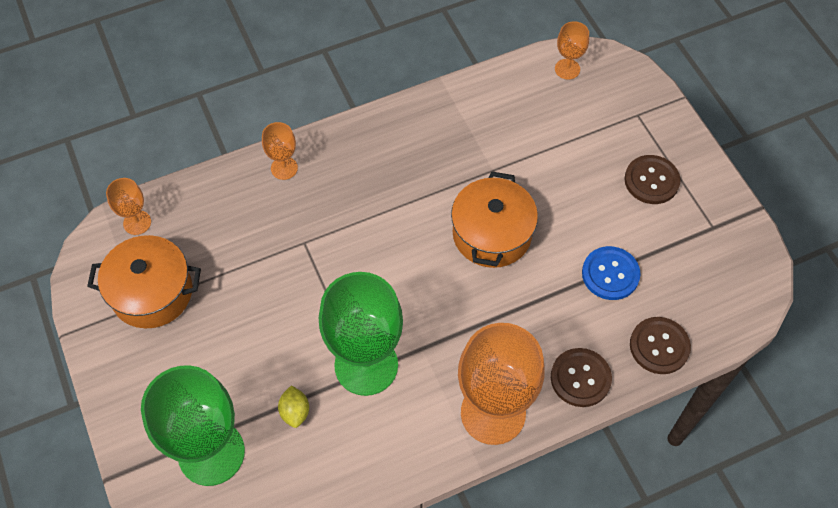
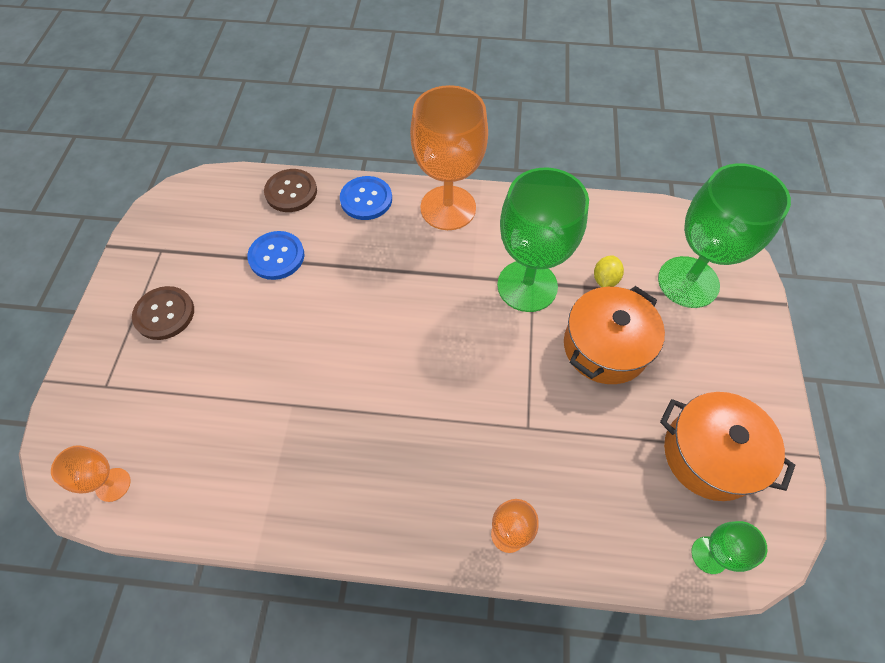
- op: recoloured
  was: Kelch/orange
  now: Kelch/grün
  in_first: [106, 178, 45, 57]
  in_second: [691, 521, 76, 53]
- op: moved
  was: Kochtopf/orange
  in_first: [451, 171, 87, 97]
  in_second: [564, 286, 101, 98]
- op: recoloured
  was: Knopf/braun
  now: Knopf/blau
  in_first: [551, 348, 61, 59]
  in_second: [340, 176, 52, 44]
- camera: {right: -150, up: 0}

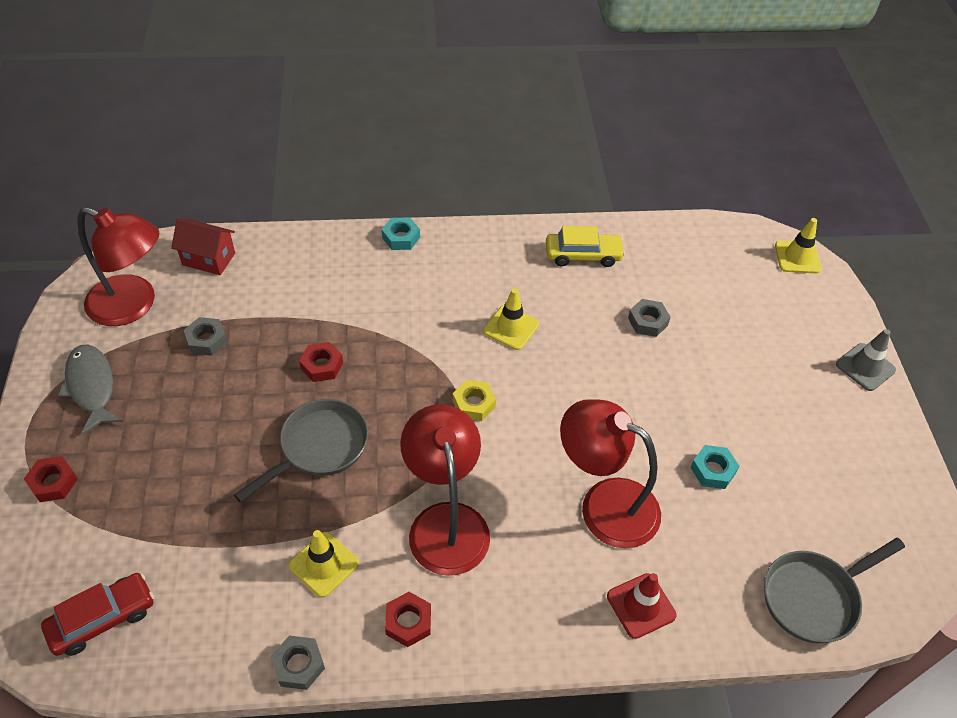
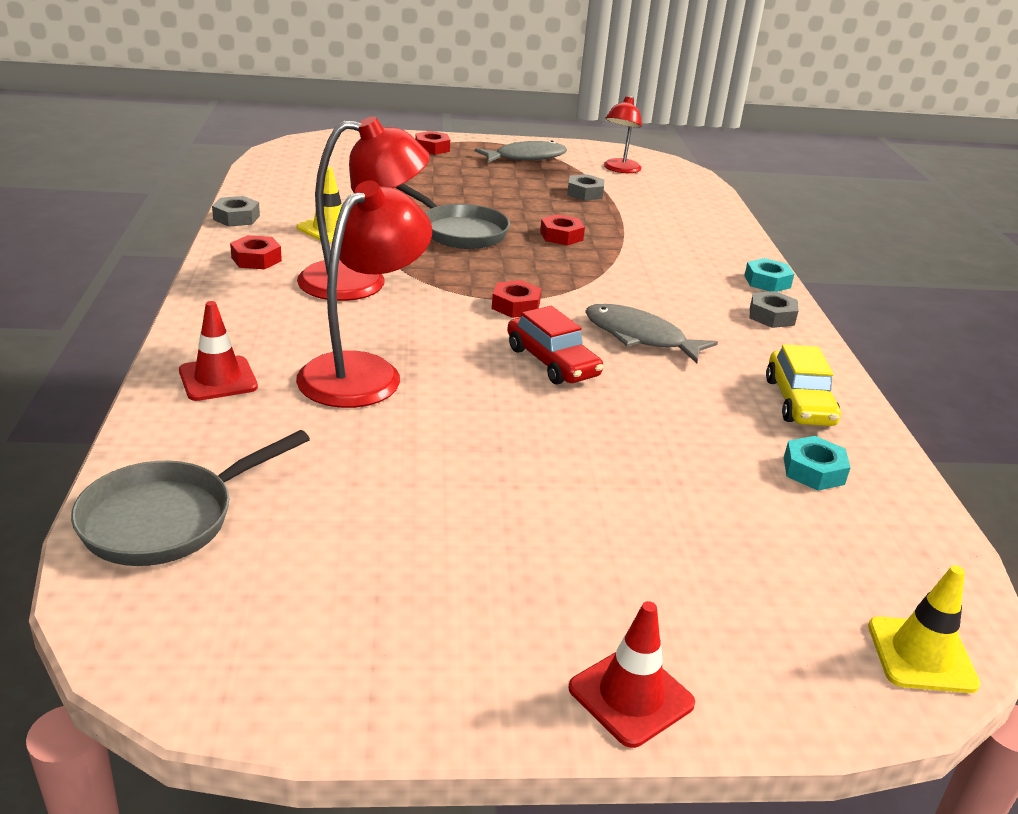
- op: moved
  was: Auto/rot
  in_first: [41, 573, 113, 83]
  in_second: [507, 306, 97, 79]
- op: resized
  was: Lampe/rot
  in_first: [77, 207, 82, 119]
  in_second: [604, 96, 38, 77]
  ratio: 0.6
- op: removed
  was: Haus/rot
  in_first: [171, 218, 64, 57]
- op: recoloured
  was: Sechskantmutter/gelb
  now: Sechskantmutter/rot
  in_first: [453, 380, 43, 41]
  in_second: [492, 280, 49, 38]
- op: replaced
  was: Leitkegel/gelb
  now: Fisch/grau
  in_first: [483, 288, 56, 62]
  in_second: [585, 304, 133, 59]
- op: moved
  was: Sechskantmutter/grau
  in_first: [628, 299, 43, 38]
  in_second: [750, 291, 48, 37]
- op: moved
  was: Sechskantmutter/türkis
  in_first: [690, 445, 49, 44]
  in_second: [784, 436, 67, 55]
- op: turned
  was: Pfanne/grau
  in_first: [764, 538, 141, 105]
  in_second: [71, 430, 239, 136]
  clockwise: -105
- op: recoloured
  was: Leitkegel/grau
  now: Leitkegel/rot
  in_first: [836, 329, 60, 62]
  in_second: [568, 601, 127, 147]
- camera: {right: 90, up: -20}

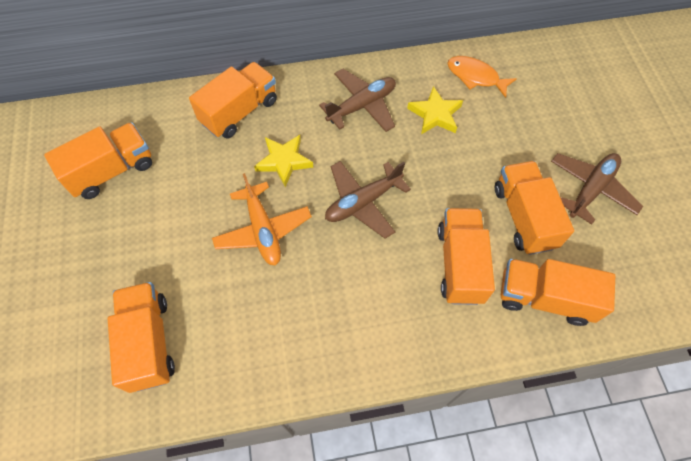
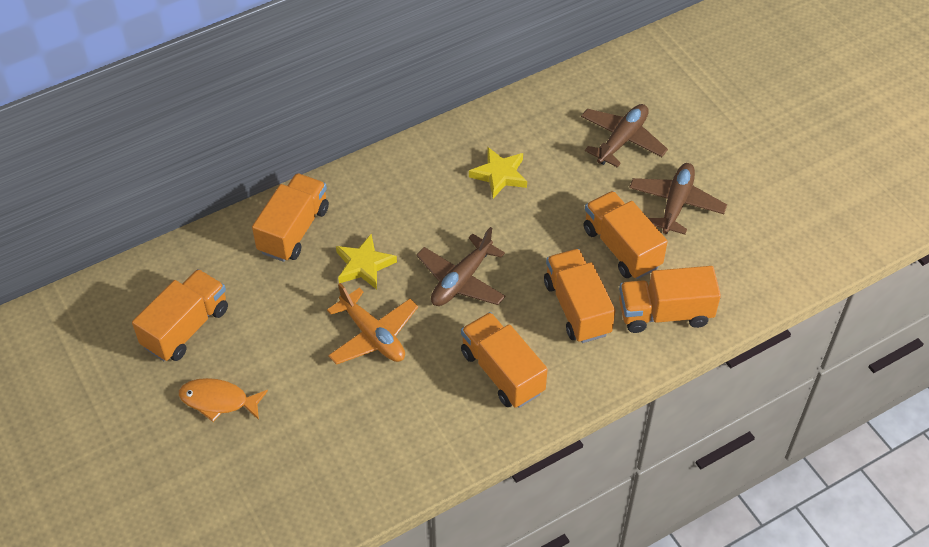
- op: moved
  was: Lastwagen/orange
  in_first: [108, 282, 67, 111]
  in_second: [461, 312, 87, 96]
- op: moved
  was: Flugzeug/braun
  in_first: [319, 69, 77, 63]
  in_second: [581, 104, 87, 64]
- op: moved
  was: Fisch/orange
  in_first: [447, 56, 70, 42]
  in_second: [179, 378, 89, 44]
- camera: {right: -20, up: -10}

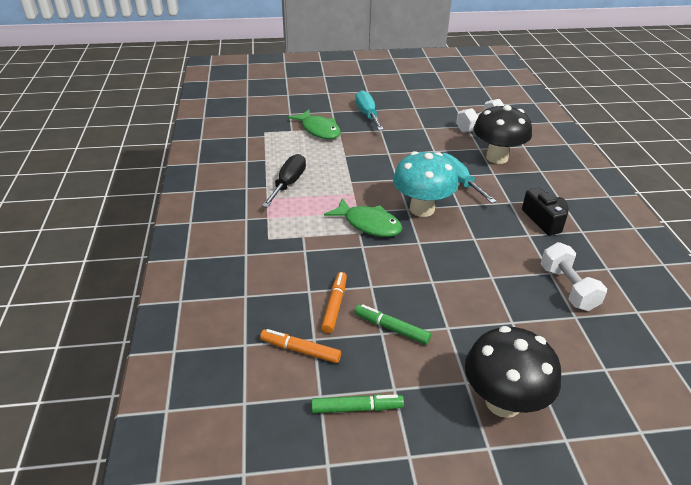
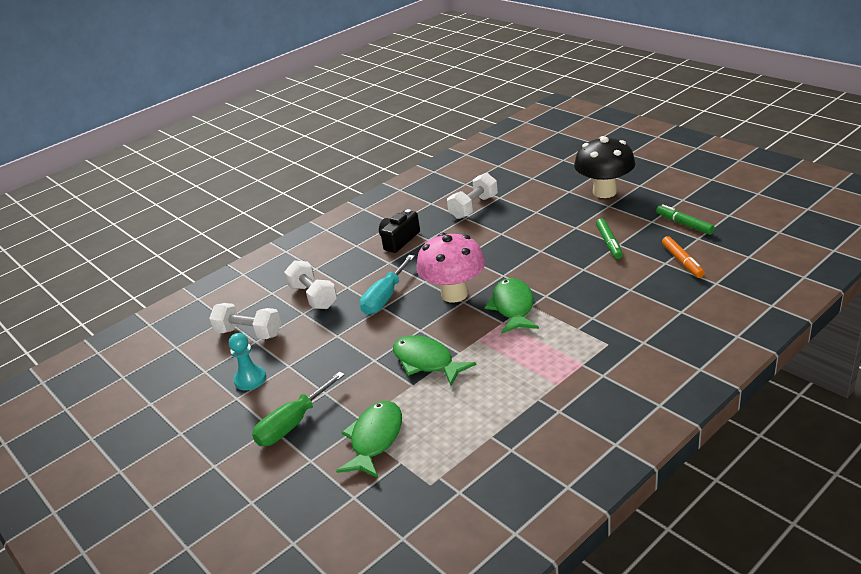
- op: removed
  was: Schraubenzieher/schwarz
  in_first: [262, 154, 44, 54]
- op: removed
  was: Filzstift/orange
  in_first: [321, 272, 26, 61]
- op: recoloured
  was: Schraubenzieher/türkis
  now: Schraubenzieher/grün
  in_first: [355, 90, 29, 40]
  in_second: [252, 372, 93, 74]
- op: recoloured
  was: Pilz/türkis
  now: Pilz/rosa
  in_first: [393, 151, 66, 66]
  in_second: [416, 233, 69, 69]
- op: replaced
  was: Pilz/schwarz
  now: Hantel/weiß
  in_first: [474, 104, 58, 60]
  in_second: [284, 260, 53, 49]
- op: added
  now: Bauer/türkis
  in_second: [229, 333, 37, 57]
- op: added
  now: Fisch/grün
  in_second: [393, 335, 83, 51]
- camera: {right: -120, up: -5}

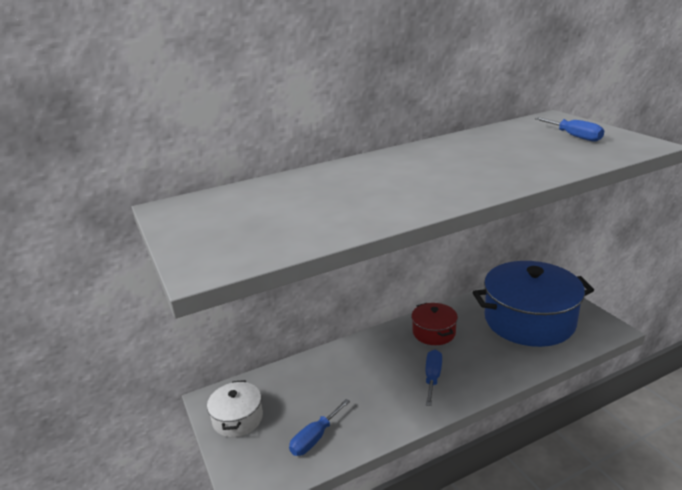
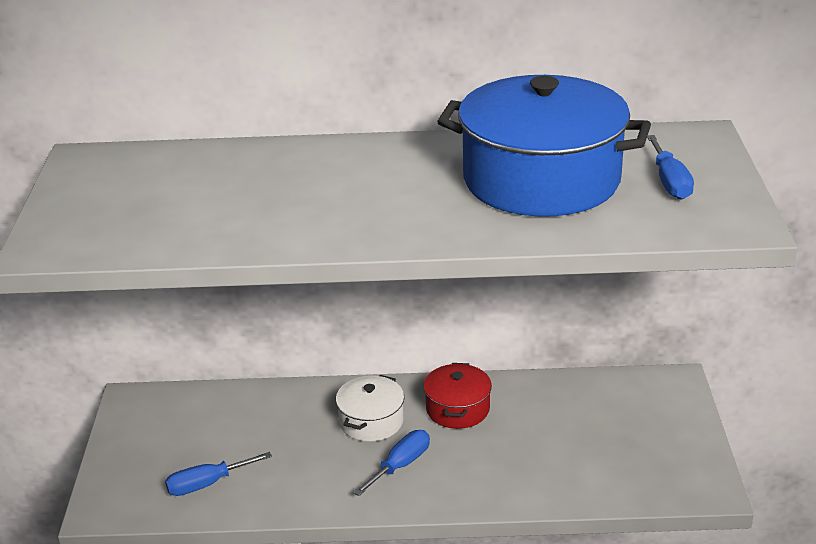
- op: moved
  was: Kochtopf/weiß
  in_first: [207, 380, 56, 57]
  in_second: [336, 375, 68, 67]
- op: moved
  was: Kochtopf/blau
  in_first: [473, 261, 121, 86]
  in_second: [437, 75, 214, 142]
- camera: {right: 25, up: 5}

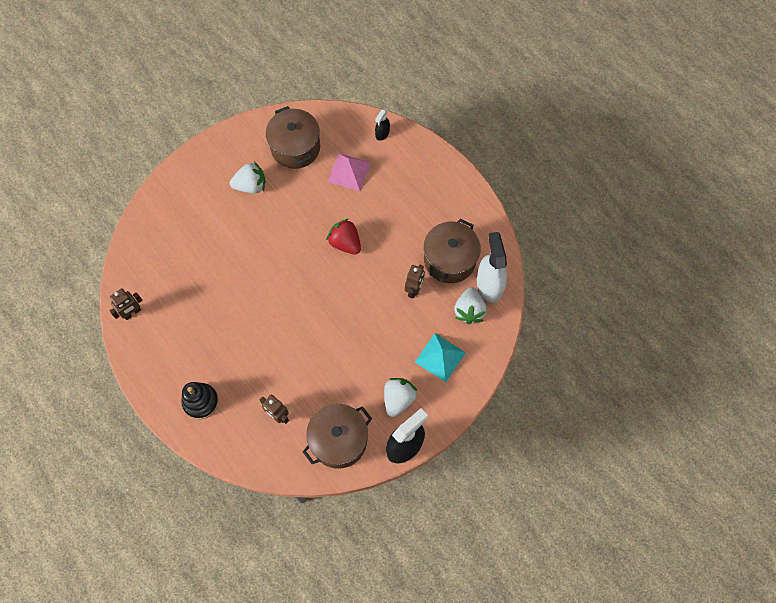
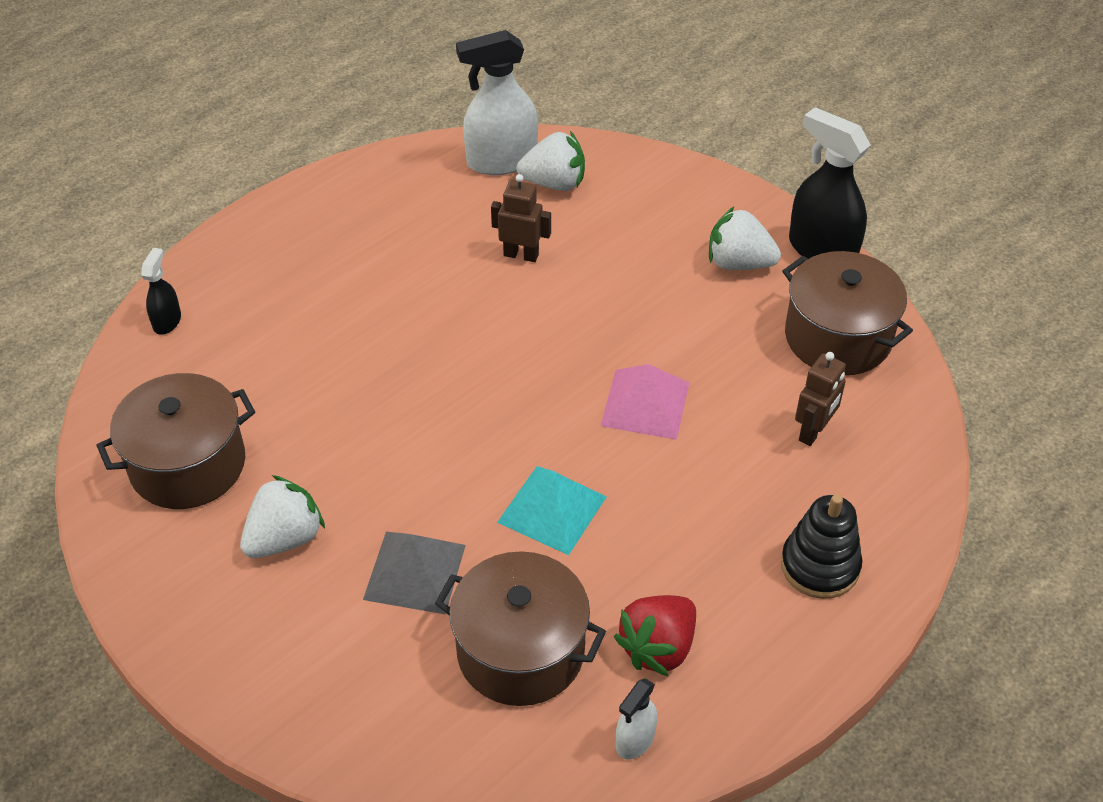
- op: replaced
  was: Roboter/braun
  now: Sprühflasche/weiß
  in_first: [109, 288, 34, 32]
  in_second: [616, 678, 41, 82]
- op: turned
  was: Erdbeere/weiß
  in_first: [230, 162, 35, 31]
  in_second: [240, 475, 85, 83]
  clockwise: 60
- op: moved
  was: Erdbeere/rot
  in_first: [327, 219, 34, 36]
  in_second: [614, 595, 82, 82]
- op: moved
  was: Pyramide/rosa
  in_first: [328, 153, 43, 38]
  in_second: [601, 364, 88, 76]
- op: turned
  was: Sprühflasche/schwarz
  in_first: [375, 109, 15, 32]
  in_second: [141, 248, 40, 87]
  clockwise: -105
- op: moved
  was: Pyramide/türkis
  in_first: [415, 333, 51, 49]
  in_second: [497, 466, 110, 89]
- op: moved
  was: Kochtopf/braun
  in_first: [424, 219, 57, 64]
  in_second: [435, 551, 171, 155]
- op: added
  now: Pyramide/grau
  in_second: [363, 532, 103, 82]
- camera: {right: -95, up: -20}

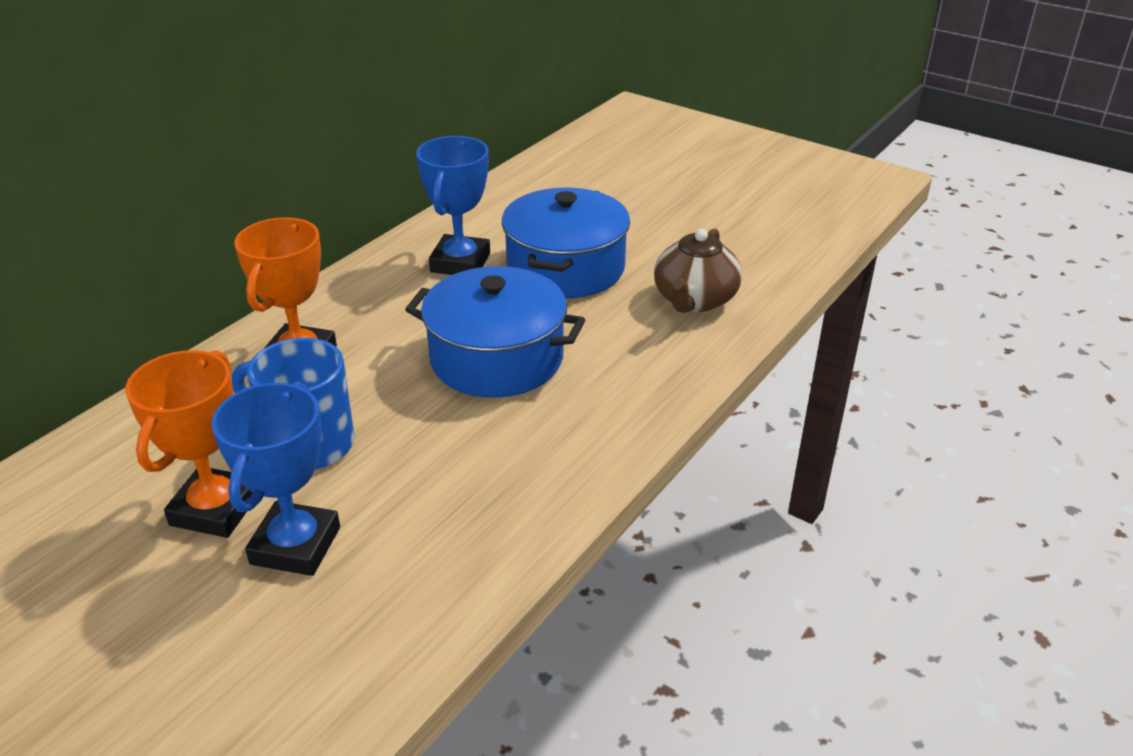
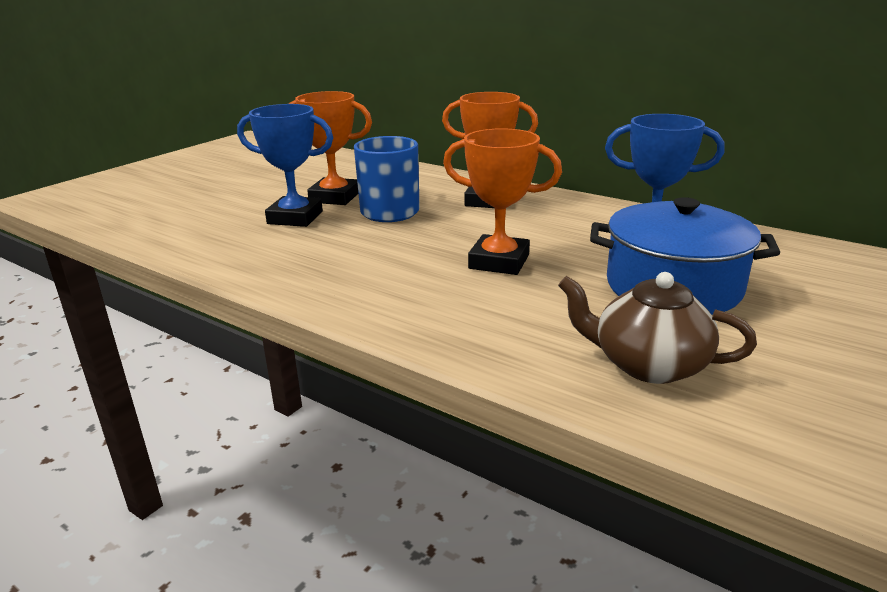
- op: replaced
  was: Kochtopf/blau
  now: Pokal/orange
  in_first: [405, 266, 180, 132]
  in_second: [443, 128, 119, 147]
- camera: {right: 90, up: -10}

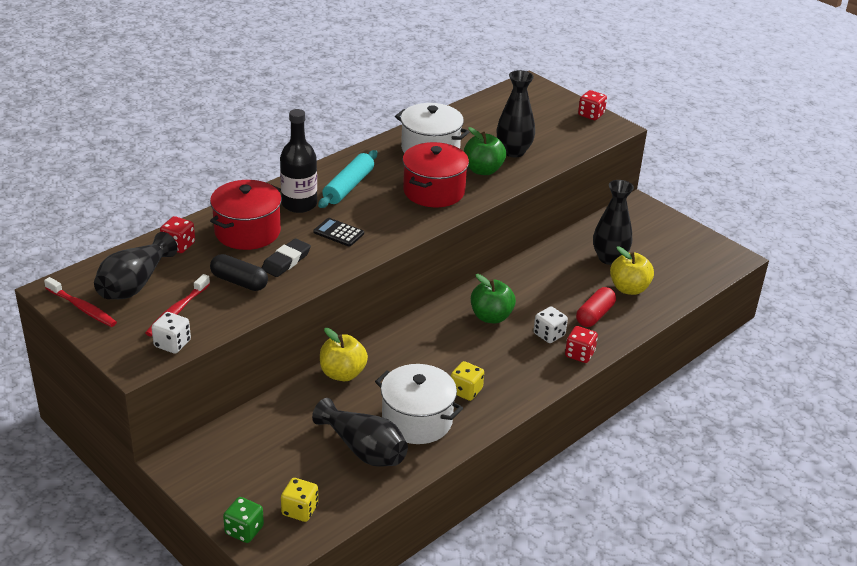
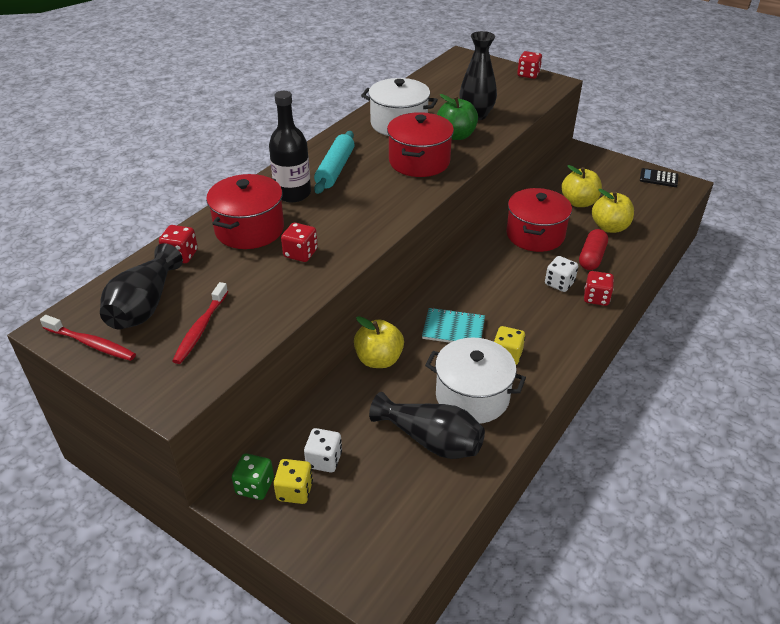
- op: moved
  was: Spielwürfel/weiß
  in_first: [152, 312, 39, 42]
  in_second: [304, 428, 38, 44]
- op: removed
  was: Kapsel/schwarz
  in_first: [210, 254, 58, 37]
- op: moved
  was: Spielwürfel/grün
  in_first: [223, 497, 41, 46]
  in_second: [232, 453, 42, 47]
- op: replaced
  was: Radiergummi/schwarz
  now: Spielwürfel/rot
  in_first: [262, 238, 49, 39]
  in_second: [281, 223, 37, 39]
- op: moved
  was: Spielwürfel/gelb
  in_first: [281, 478, 37, 44]
  in_second: [274, 459, 39, 45]
- op: moved
  was: Taschenrechner/schwarz
  in_first: [313, 218, 51, 29]
  in_second: [640, 168, 38, 19]
- op: removed
  was: Apfel/grün
  in_first: [471, 274, 45, 50]
- op: replaced
  was: Vase/schwarz
  now: Apfel/gelb
  in_first: [593, 180, 41, 85]
  in_second: [561, 165, 41, 42]
- op: added
  now: Notizbuch/türkis
  in_second: [422, 307, 63, 36]
- op: added
  now: Kochtopf/rot
  in_second: [506, 188, 66, 64]
- camera: {right: -10, up: 5}

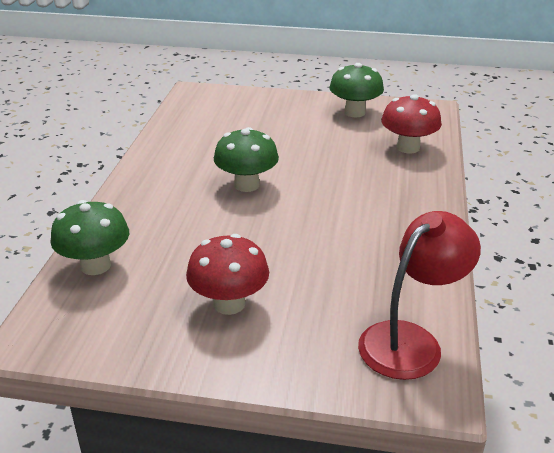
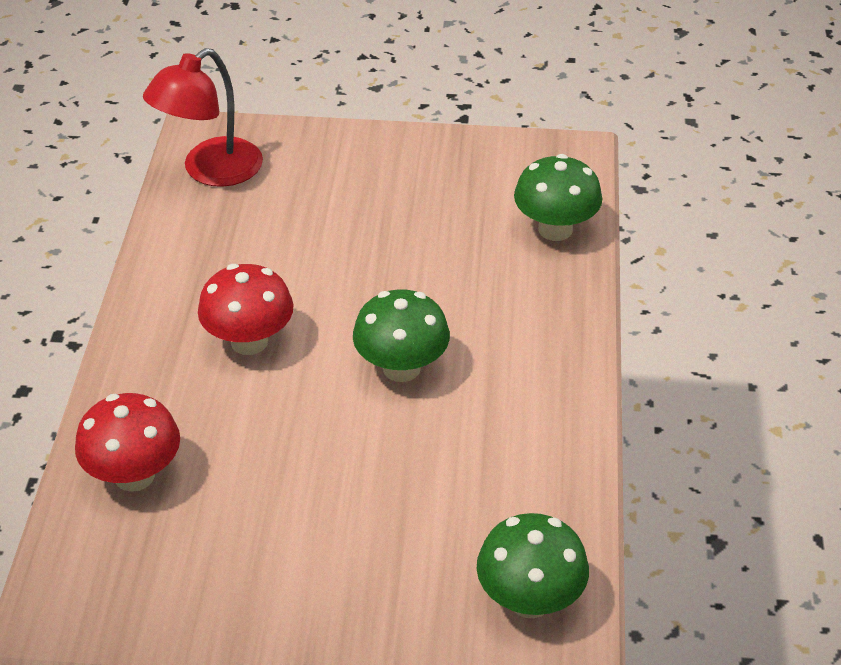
- op: moved
  was: Pilz/rot
  in_first: [186, 234, 83, 81]
  in_second: [198, 264, 96, 91]
- op: moved
  was: Pilz/grün
  in_first: [329, 63, 55, 54]
  in_second: [477, 513, 112, 105]
- camera: {right: 175, up: 10}

